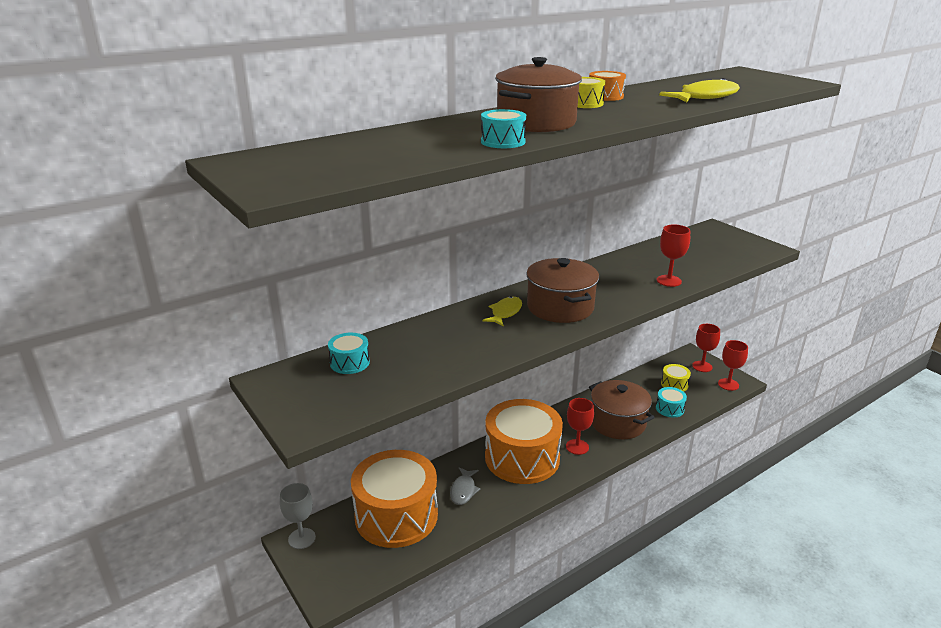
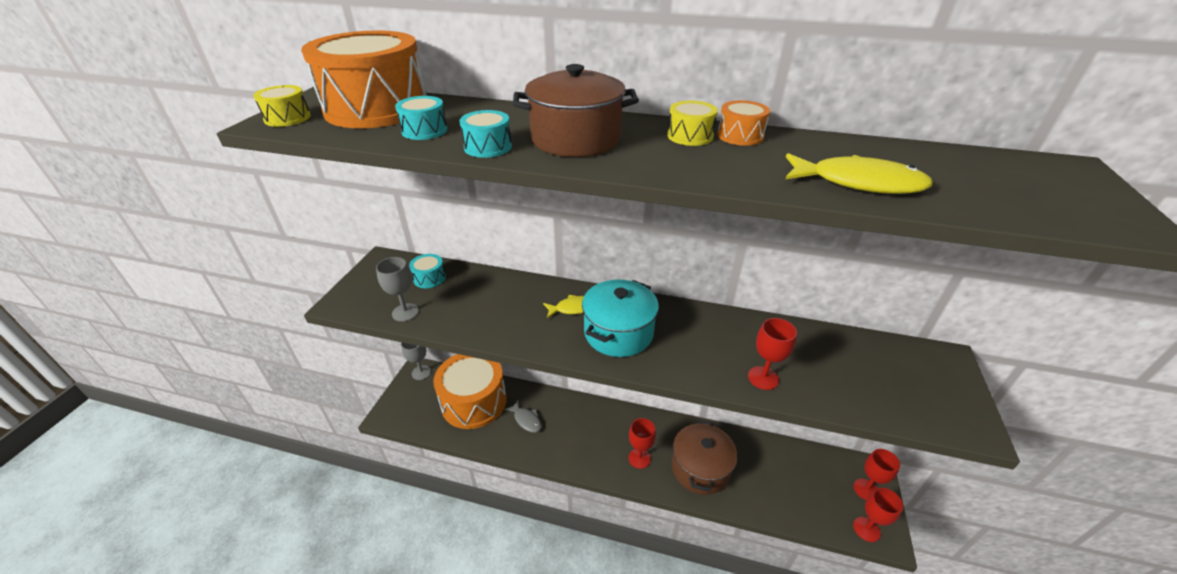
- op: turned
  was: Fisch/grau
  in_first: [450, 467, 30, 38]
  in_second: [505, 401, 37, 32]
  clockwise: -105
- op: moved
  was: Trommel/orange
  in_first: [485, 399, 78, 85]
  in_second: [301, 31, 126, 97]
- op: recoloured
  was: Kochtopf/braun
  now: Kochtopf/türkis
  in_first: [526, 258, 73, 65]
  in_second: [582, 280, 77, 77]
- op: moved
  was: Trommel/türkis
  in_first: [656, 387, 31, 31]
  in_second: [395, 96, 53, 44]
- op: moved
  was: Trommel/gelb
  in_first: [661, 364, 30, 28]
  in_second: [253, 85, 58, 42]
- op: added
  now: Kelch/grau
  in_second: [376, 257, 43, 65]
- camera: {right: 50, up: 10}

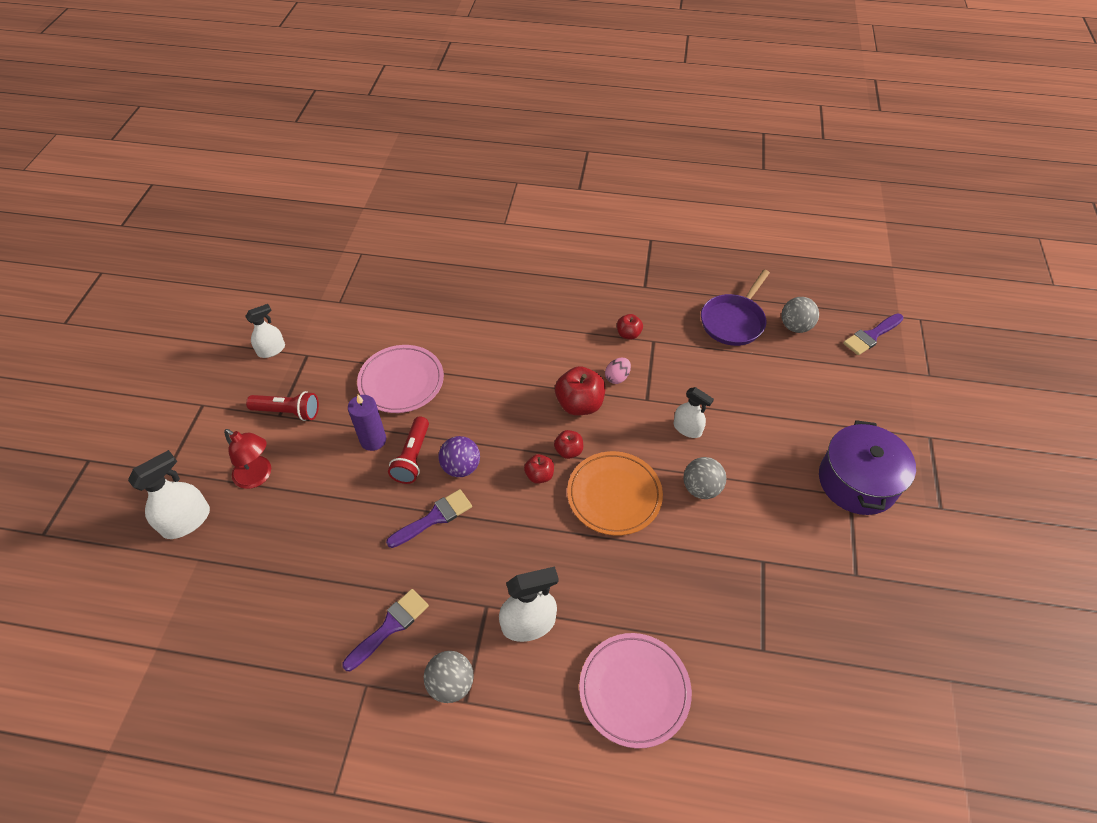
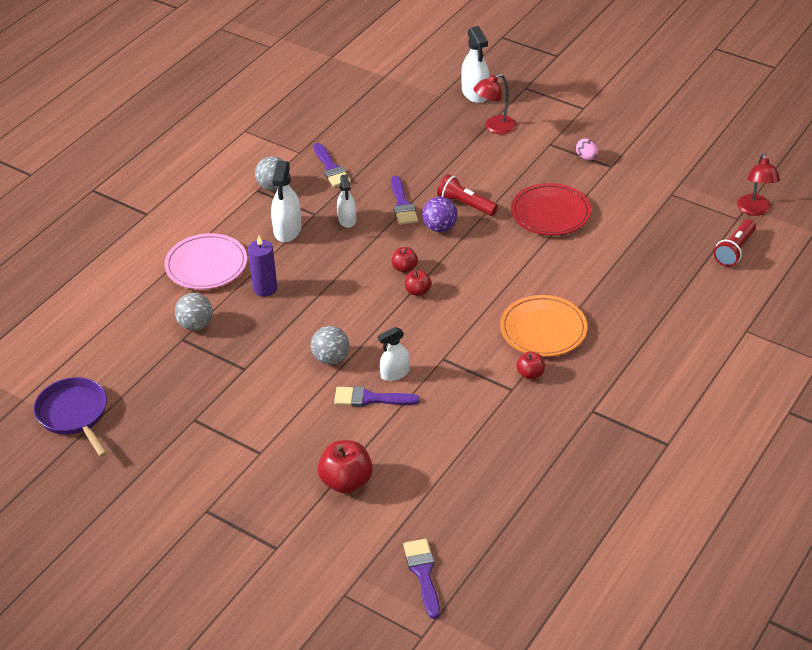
- op: moved
  was: Sprühflasche/weiß
  in_first: [245, 304, 40, 54]
  in_second: [337, 174, 19, 54]
- op: moved
  was: Taschenlampe/rot
  in_first: [246, 391, 73, 30]
  in_second: [714, 220, 42, 47]
- op: moved
  was: Kerze/lila
  in_first: [348, 395, 38, 56]
  in_second: [248, 236, 29, 61]
- op: recoloured
  was: Teller/rosa
  now: Teller/rot
  in_first: [357, 345, 87, 68]
  in_second: [511, 183, 80, 53]
- op: moved
  was: Apfel/rot
  in_first: [555, 366, 50, 49]
  in_second: [317, 440, 56, 54]
- op: moved
  was: Teller/orange
  in_first: [567, 451, 96, 85]
  in_second: [500, 295, 87, 62]
- op: moved
  was: Ei/rosa
  in_first: [605, 358, 26, 26]
  in_second: [576, 138, 23, 22]
- op: moved
  was: Pfanne/lila
  in_first: [701, 270, 69, 76]
  in_second: [34, 377, 74, 80]
- op: moved
  was: Ball/grau
  in_first: [781, 297, 38, 36]
  in_second: [175, 293, 38, 38]
- op: removed
  was: Kochtopf/lila
  in_first: [819, 420, 97, 95]
- op: added
  now: Pinsel/lila
  in_second: [334, 386, 86, 21]
- op: added
  now: Lampe/rot
  in_second: [737, 153, 43, 63]
- camera: {right: 115, up: -10}

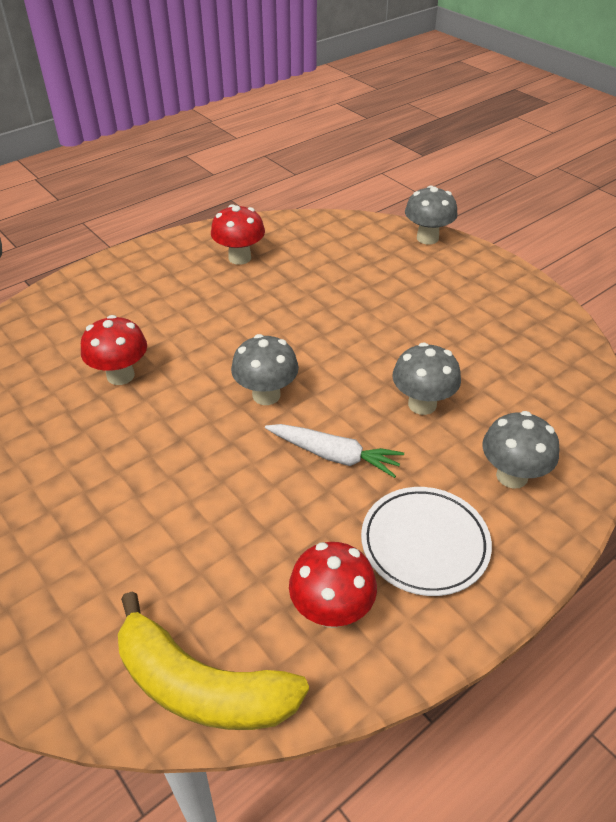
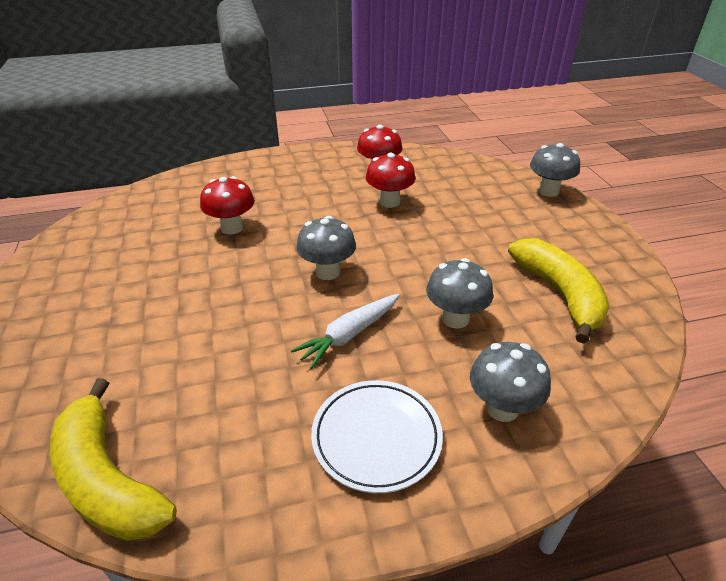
- op: turned
  was: Karotte/weiß
  in_first: [265, 424, 139, 54]
  in_second: [291, 294, 108, 75]
  clockwise: 90
- op: moved
  was: Pilz/rot
  in_first: [289, 542, 88, 86]
  in_second: [366, 153, 50, 55]
- op: added
  now: Banane/gelb
  in_second: [508, 238, 101, 106]
- camera: {right: 25, up: -5}

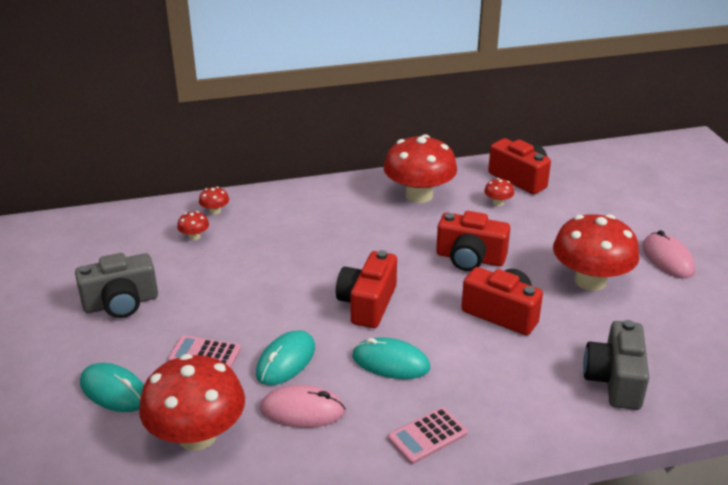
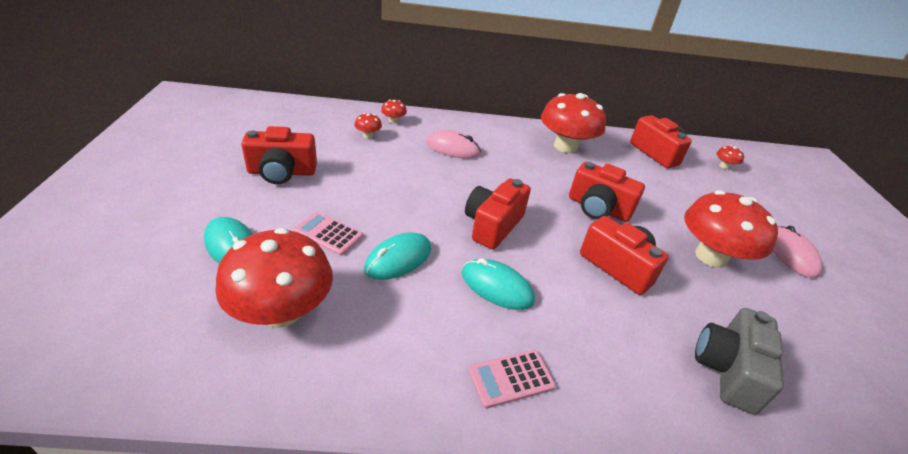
- op: recoloured
  was: Kamera/grau
  now: Kamera/rot
  in_first: [75, 253, 83, 65]
  in_second: [241, 126, 76, 58]
- op: moved
  was: Computermaus/rosa
  in_first: [260, 385, 86, 43]
  in_second: [426, 130, 55, 29]
- op: moved
  was: Pilz/rot
  in_first: [484, 178, 30, 28]
  in_second: [716, 145, 28, 24]
- camera: {right: 10, up: 5}

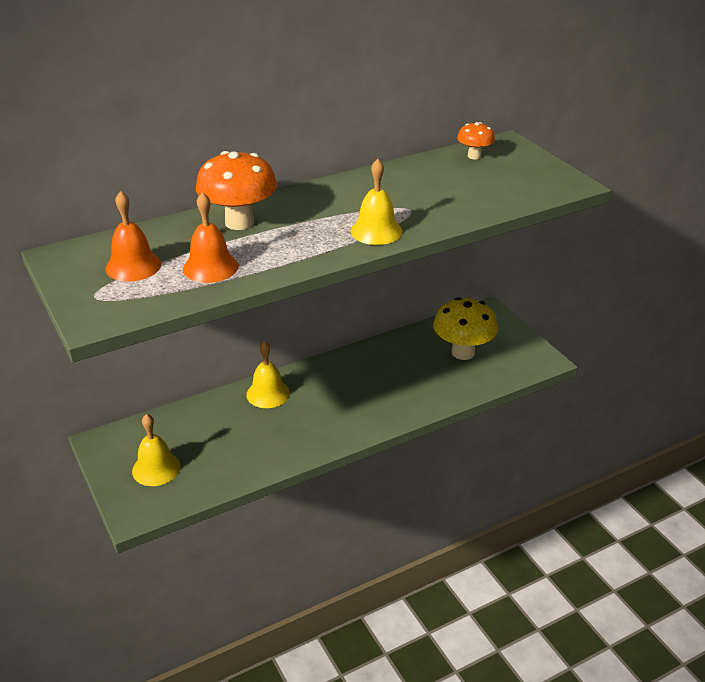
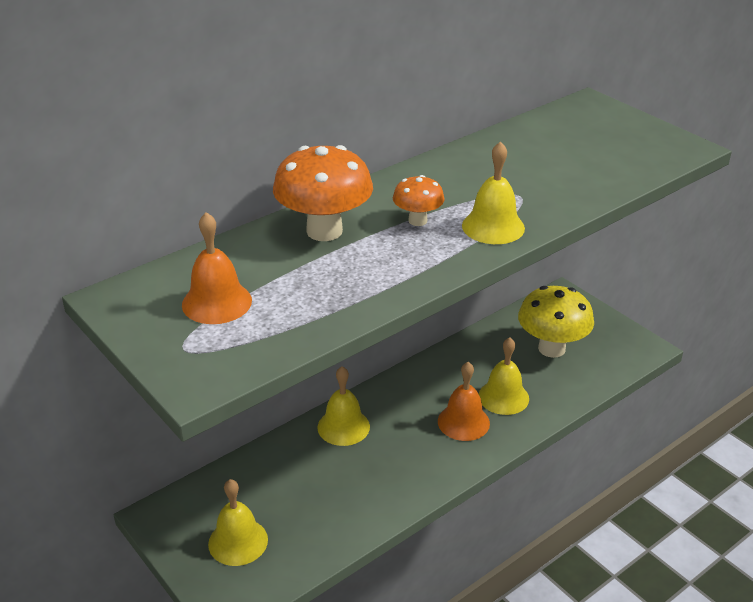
- op: moved
  was: Glocke/orange
  in_first: [183, 192, 56, 91]
  in_second: [438, 362, 52, 79]
- op: moved
  was: Pilz/orange
  in_first: [457, 122, 38, 38]
  in_second: [393, 175, 52, 51]
- op: added
  now: Glocke/gelb
  in_second: [479, 337, 50, 78]
- camera: {right: -10, up: 0}

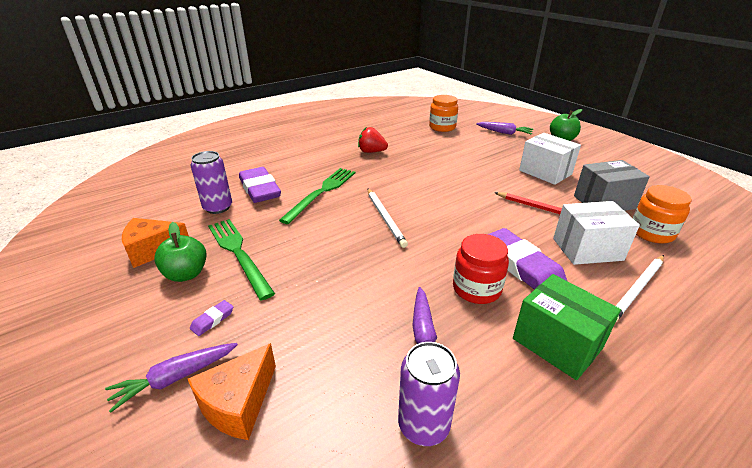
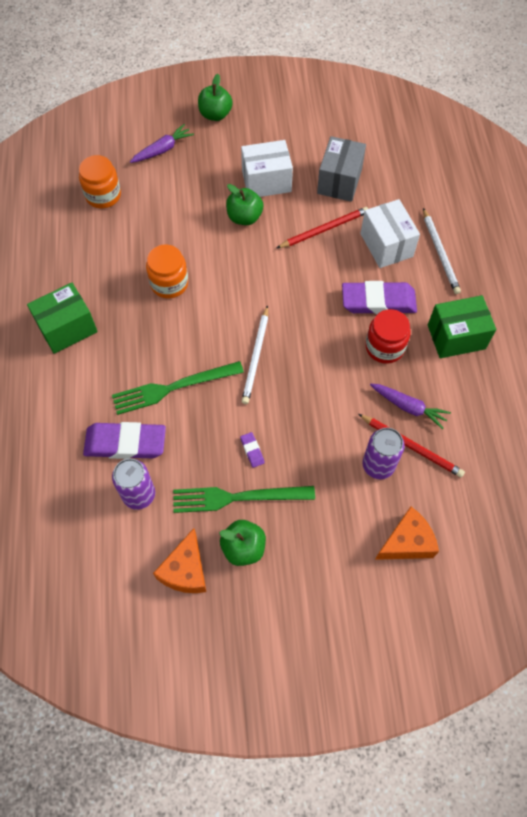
- op: removed
  was: Karotte/lila
  in_first: [105, 343, 133, 70]
- op: turned
  was: Käse/orange
  in_first: [188, 343, 88, 97]
  in_second: [375, 507, 64, 53]
  clockwise: -90
- op: moved
  was: Radiergummi/lila
  in_first: [190, 300, 43, 36]
  in_second: [240, 432, 25, 36]
- op: turned
  was: Gabel/grün
  in_first: [279, 168, 76, 56]
  in_second: [112, 361, 132, 54]
  clockwise: -75
- op: removed
  was: Erdbeere/rot
  in_first: [358, 127, 30, 26]
- op: turned
  was: Bleistift/weiß
  in_first: [368, 189, 40, 59]
  in_second: [242, 305, 26, 99]
  clockwise: 90
- op: moved
  was: Dose/lila
  in_first: [398, 342, 62, 104]
  in_second: [363, 428, 42, 51]
- op: turned
  was: Schachtel/weiß
  in_first: [553, 201, 87, 64]
  in_second: [360, 199, 60, 69]
  clockwise: -45
- op: moved
  was: Einmachglas/orange
  in_first: [633, 185, 59, 59]
  in_second: [146, 244, 42, 54]
- op: added
  now: Schachtel/grün
  in_second: [27, 283, 71, 71]
- op: added
  now: Apfel/grün
  in_second: [226, 184, 38, 41]
- op: added
  now: Bleistift/rot
  in_second: [358, 414, 107, 64]
- camera: {right: -60, up: 30}

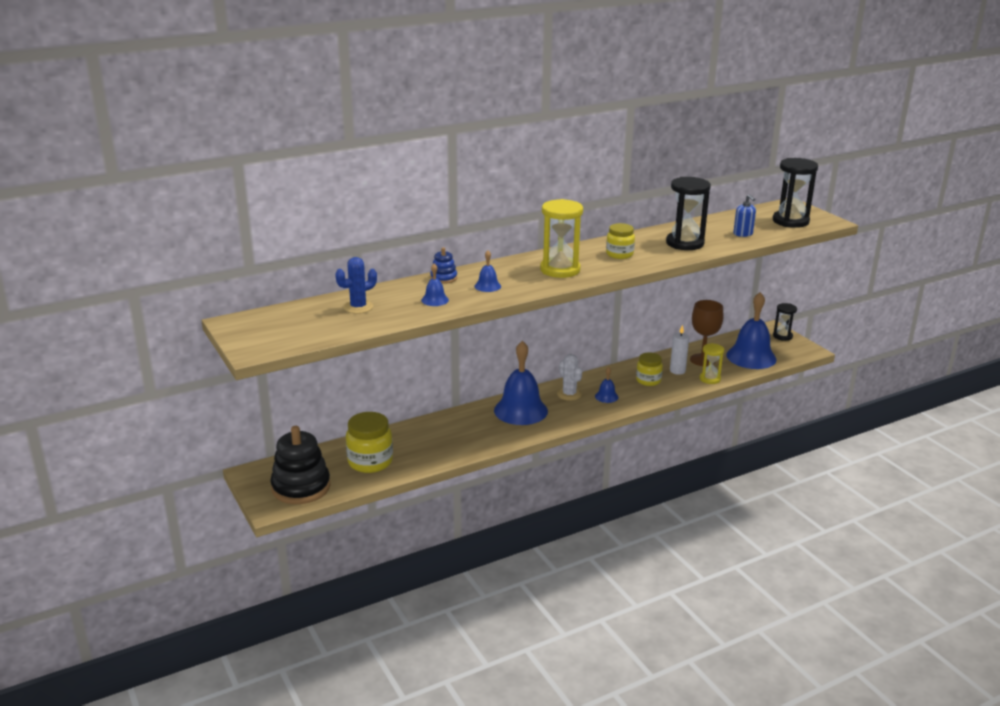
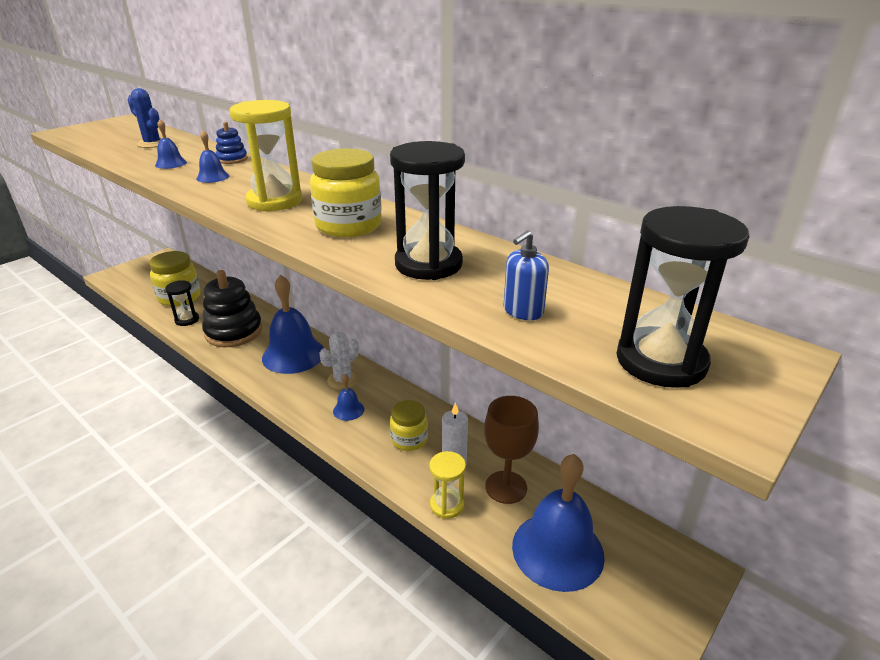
- op: moved
  was: Stapelspielzeug/schwarz
  in_first: [270, 426, 61, 78]
  in_second: [202, 270, 61, 77]
- op: resized
  was: Einmachglas/gelb
  in_first: [606, 223, 29, 36]
  in_second: [310, 148, 72, 89]
  ratio: 1.56
- op: moved
  was: Sanduhr/schwarz
  in_first: [773, 303, 24, 38]
  in_second: [165, 280, 34, 46]
- camera: {right: 70, up: 5}

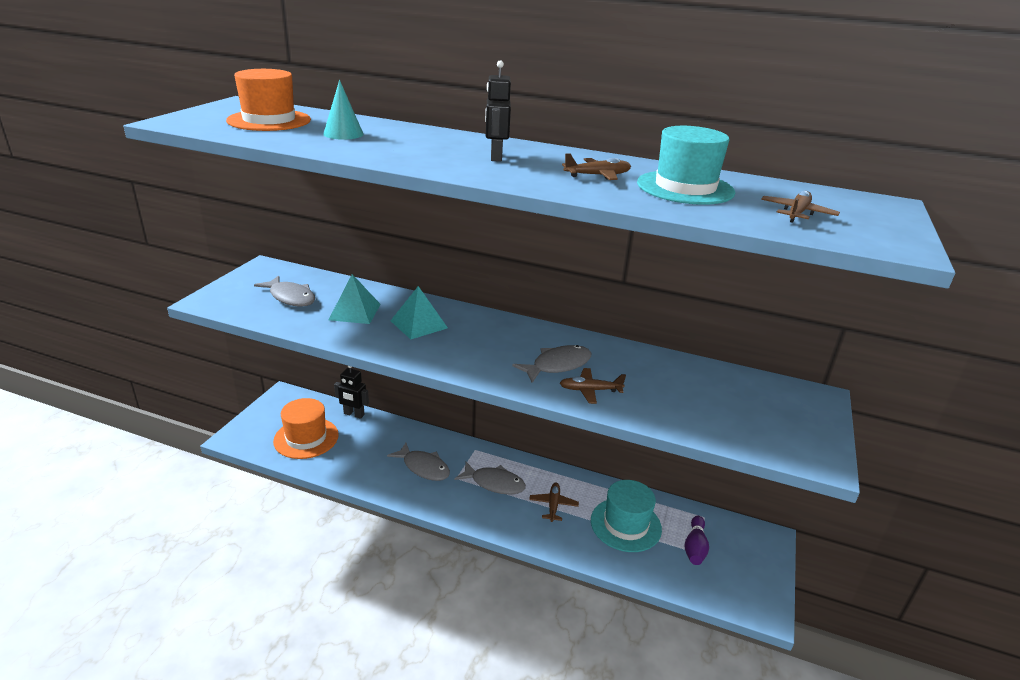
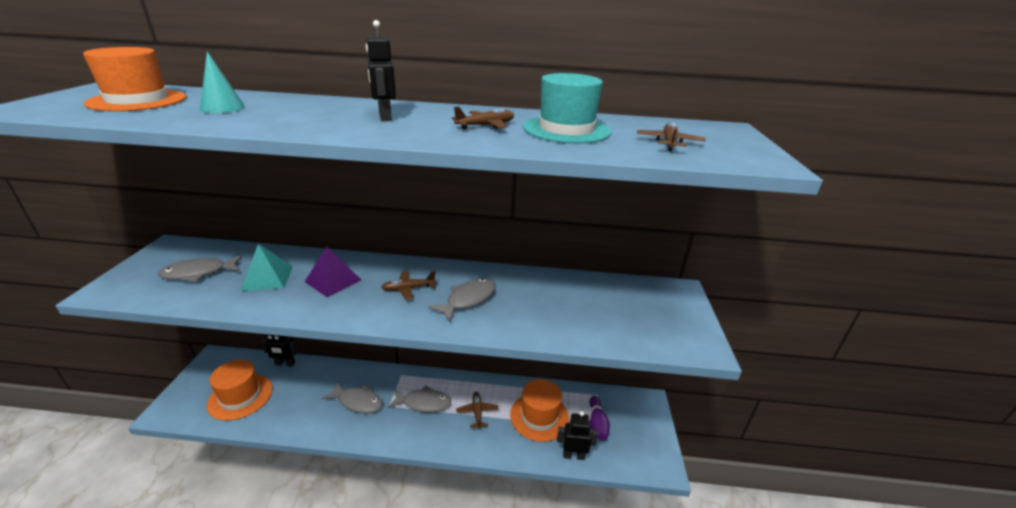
- op: turned
  was: Fisch/grau
  in_first: [254, 276, 61, 31]
  in_second: [158, 255, 84, 27]
  clockwise: 135
- op: recoloured
  was: Pyramide/türkis
  now: Pyramide/lila
  in_first: [390, 286, 58, 53]
  in_second: [305, 247, 56, 50]
- op: moved
  was: Flugzeug/braun
  in_first: [560, 368, 66, 36]
  in_second: [381, 271, 55, 29]
- op: recoloured
  was: Hut/türkis
  now: Hut/orange
  in_first: [591, 480, 71, 72]
  in_second: [510, 379, 59, 63]
- op: added
  now: Roboter/schwarz
  in_second: [557, 411, 41, 49]
- camera: {right: -15, up: 0}

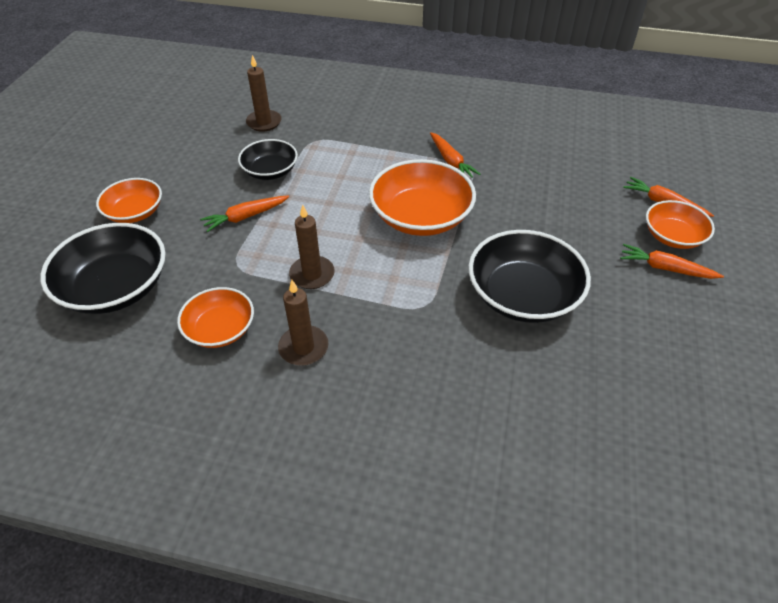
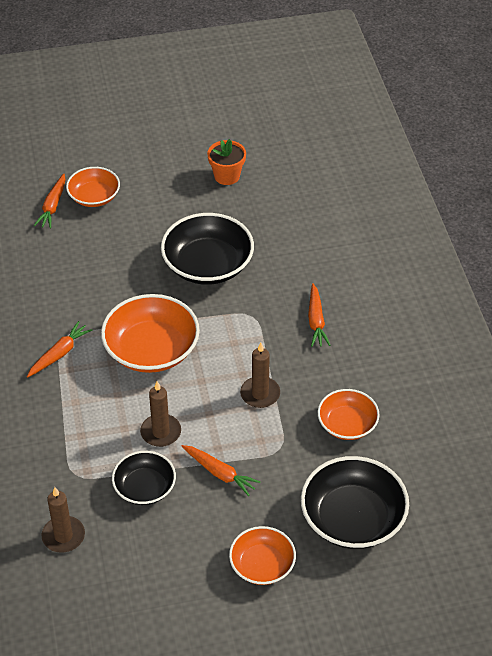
- op: moved
  was: Kerze/braun
  in_first: [278, 280, 50, 86]
  in_second: [140, 381, 41, 66]
- op: moved
  was: Karotte/orange
  in_first: [620, 244, 104, 35]
  in_second: [308, 283, 22, 64]
- op: added
  now: Blumentopf/orange
  in_second: [207, 139, 39, 46]
- camera: {right: -115, up: 0}

